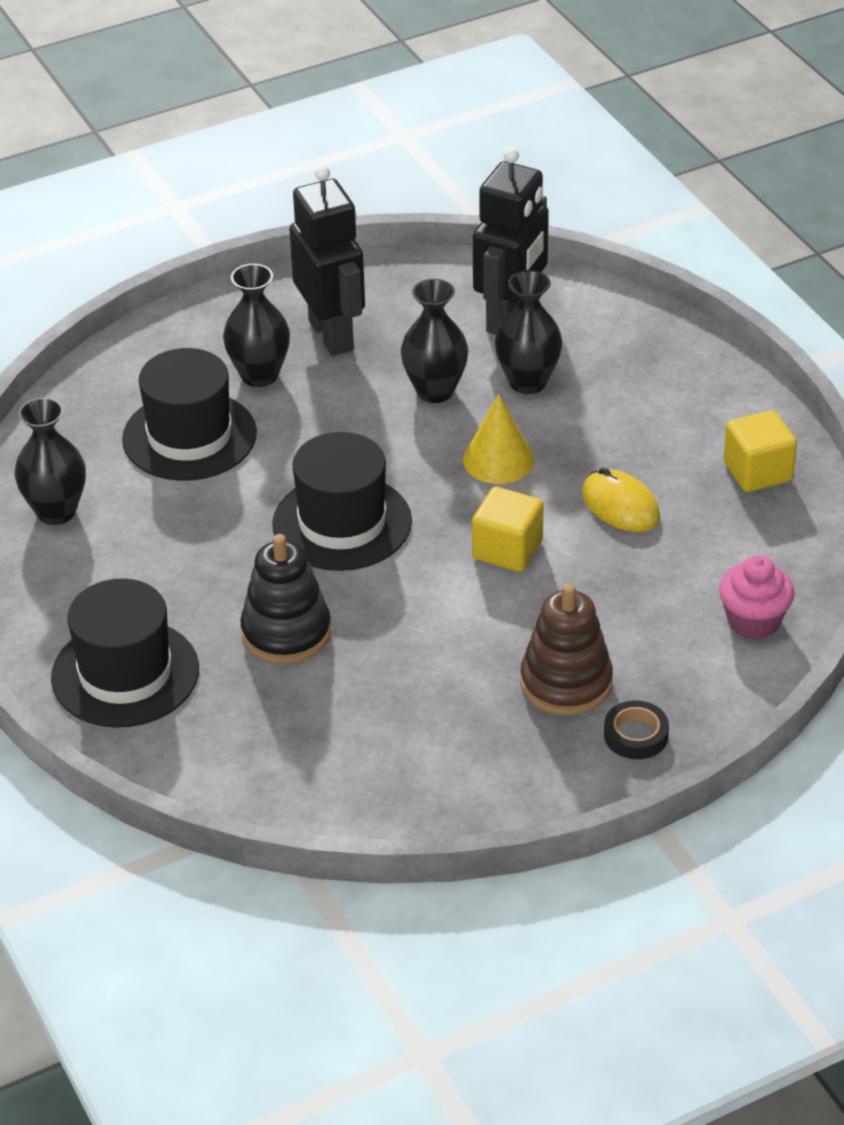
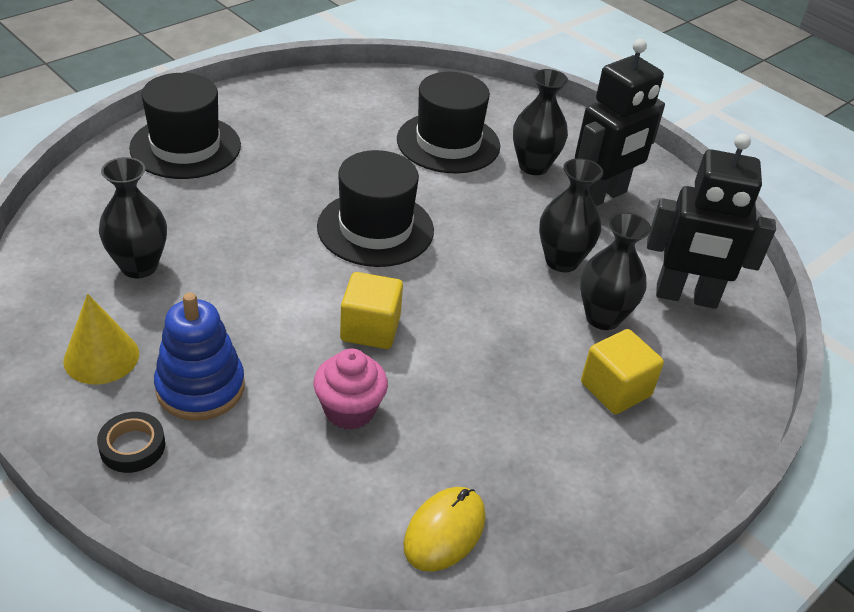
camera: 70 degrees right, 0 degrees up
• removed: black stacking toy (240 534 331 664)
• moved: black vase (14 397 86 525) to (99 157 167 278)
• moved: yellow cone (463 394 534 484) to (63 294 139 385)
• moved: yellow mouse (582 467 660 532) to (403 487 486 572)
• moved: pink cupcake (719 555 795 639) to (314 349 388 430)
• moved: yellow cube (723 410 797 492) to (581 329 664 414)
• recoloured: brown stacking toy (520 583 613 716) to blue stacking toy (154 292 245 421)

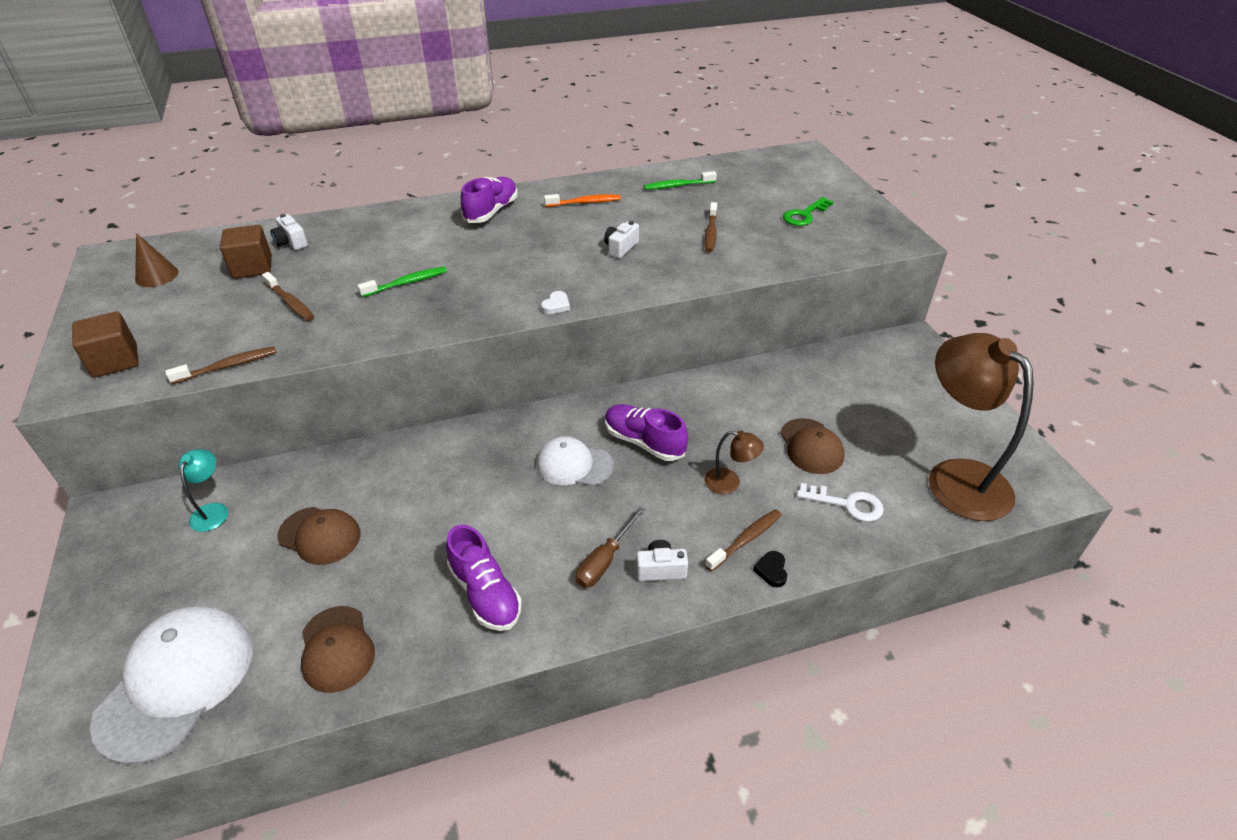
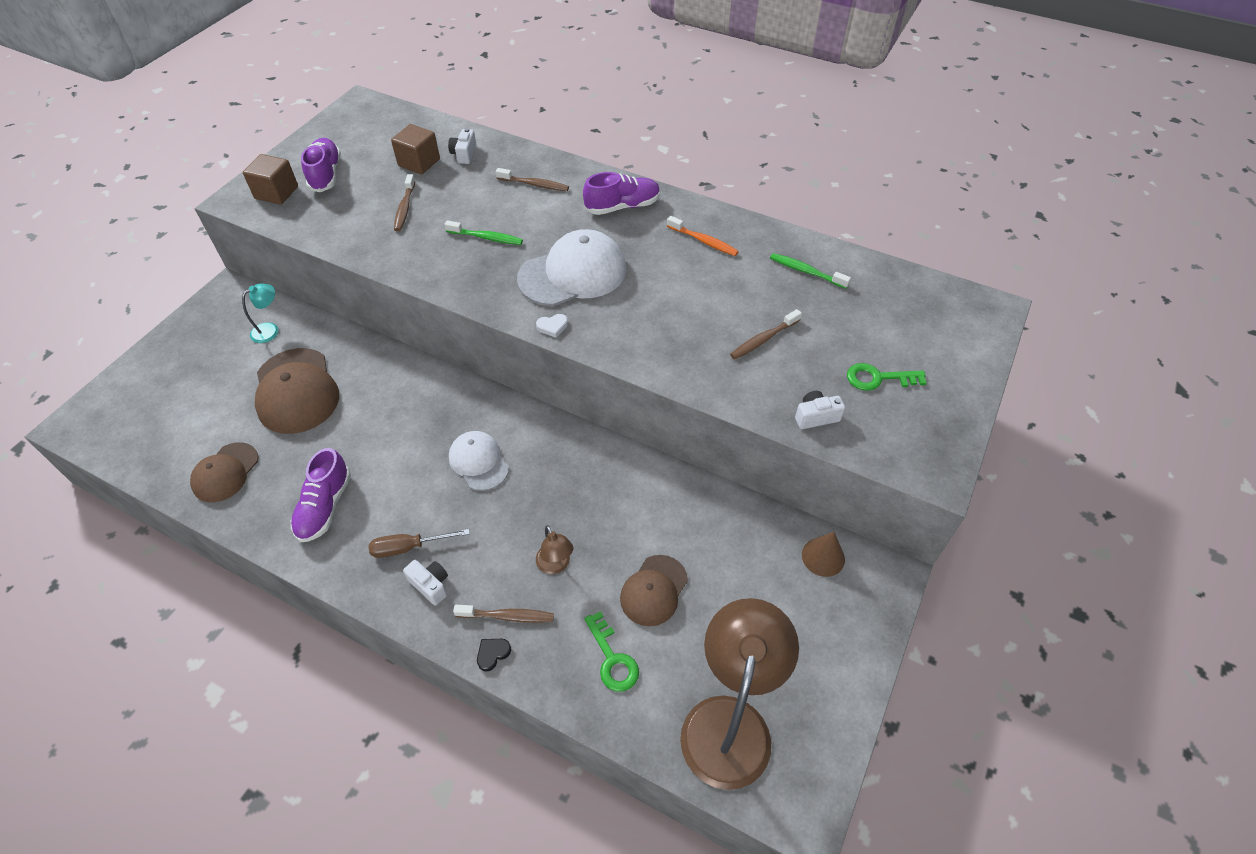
camera: 45 degrees right, 10 degrees up
• moved: white cap (90 606 253 765) to (517 229 626 306)
• moved: brown cone (135 233 178 287) to (802 532 845 577)
• moved: brown toothbrush (165 346 277 384) to (496 168 569 191)
• moved: white camera (604 221 639 258) to (795 391 845 429)
• moved: purple shoe (605 404 688 461) to (301 138 341 192)
• recoloured: white key (797 483 884 522) to green key (584 611 639 691)
• resized: brown cap (277 507 360 565) = (255 348 339 434) x1.64

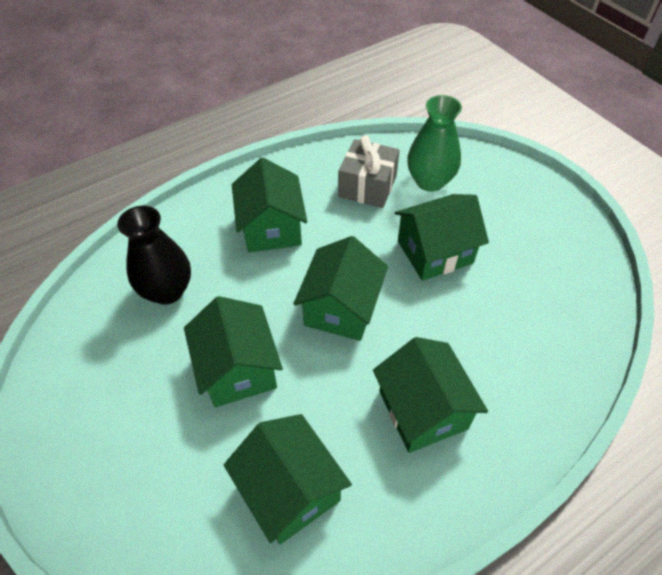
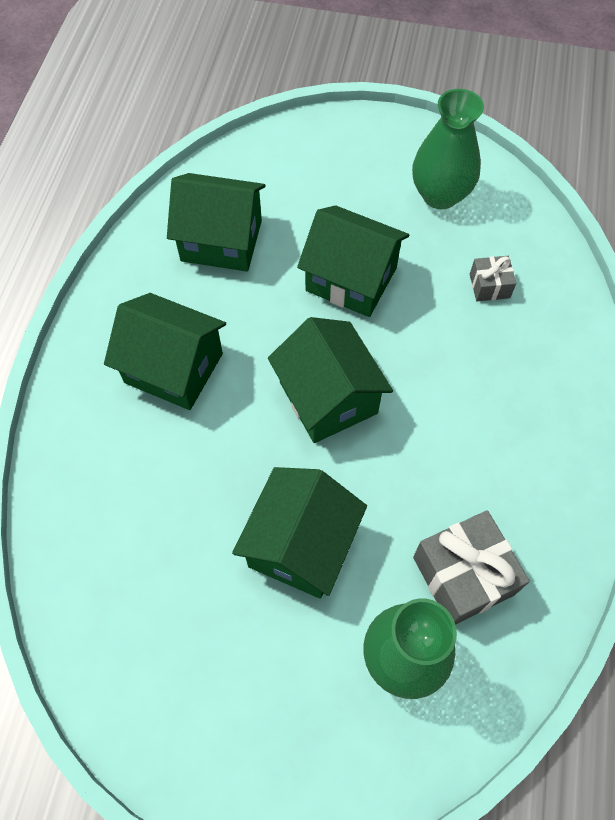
camera: 135 degrees right, 10 degrees up
• removed: green house (232 158 307 253)
• added: green vase (412 89 484 209)
• replaced: black vase (117 206 191 305) to grey gift (470 256 516 301)

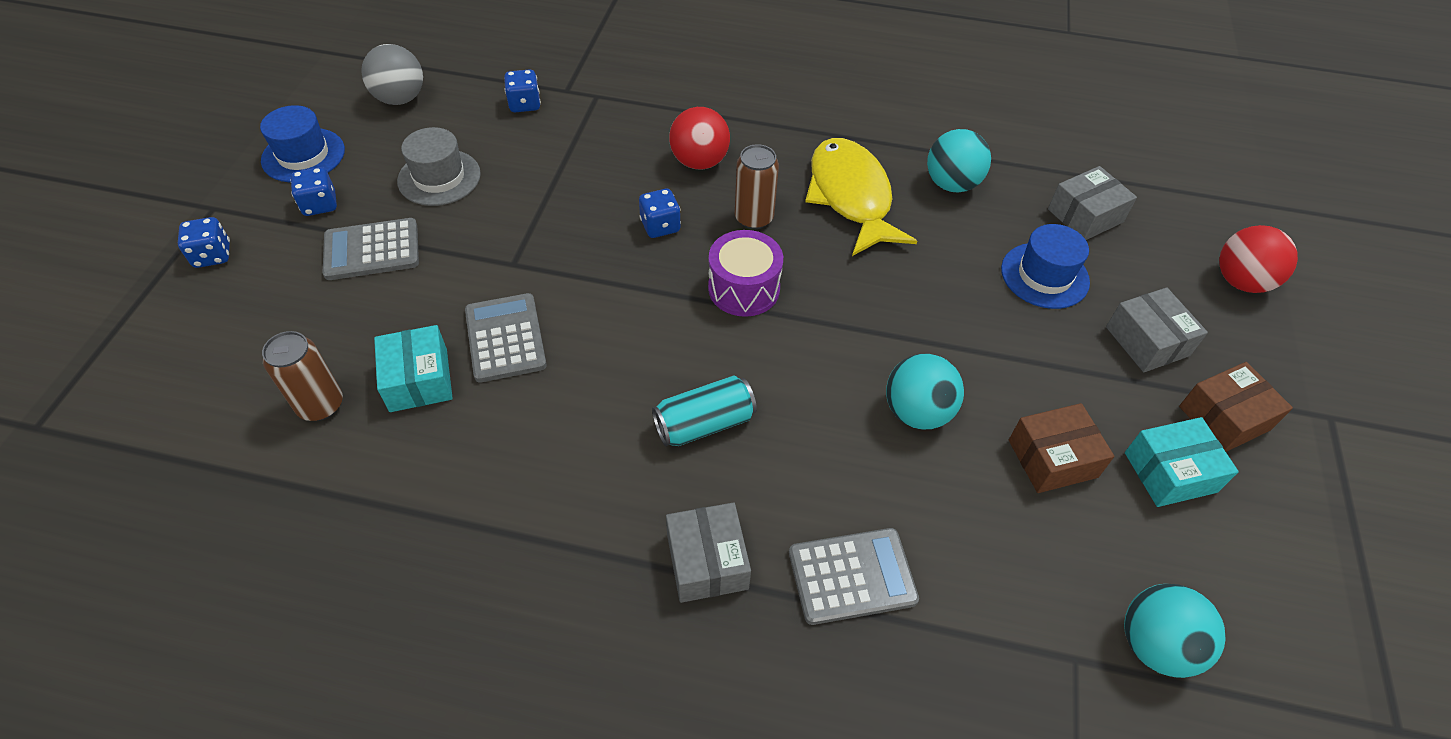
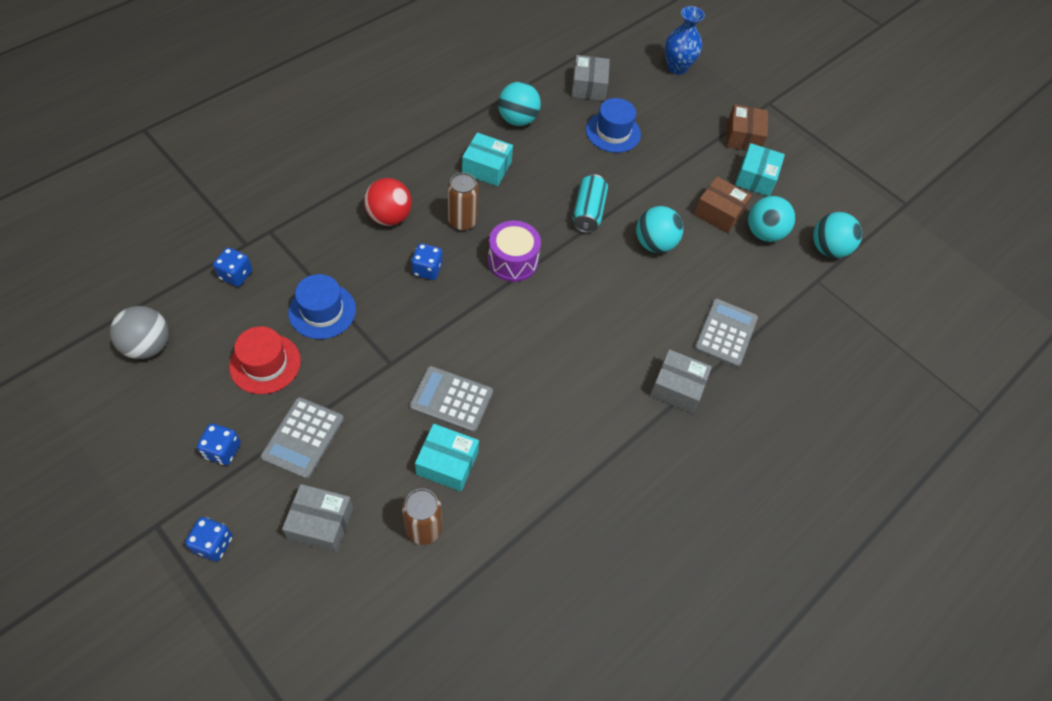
camera: 60 degrees left, 5 degrees up
• added: turquoise ball (748 196 795 242)
• moved: blue hat (260 105 345 182) to (288 274 356 339)
• moved: turquoise can (652 376 757 446) to (572 174 608 233)
• moved: grey box (1106 287 1208 372) to (282 484 353 552)
• replaced: yellow fish (805 138 917 256) to turquoise box (462 133 513 186)
• replaced: red ball (1219 225 1298 293) to blue vase (665 6 705 75)
• recoloured: grey hat (397 127 481 206) to red hat (229 326 301 394)
• turned: brown box (1009 403 1114 493) = (694 177 752 233) 75 degrees counterclockwise

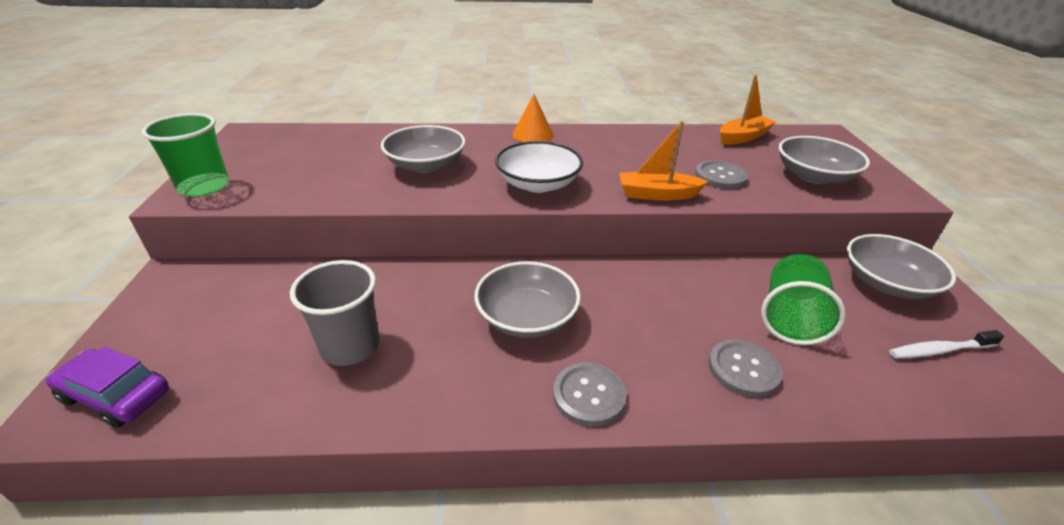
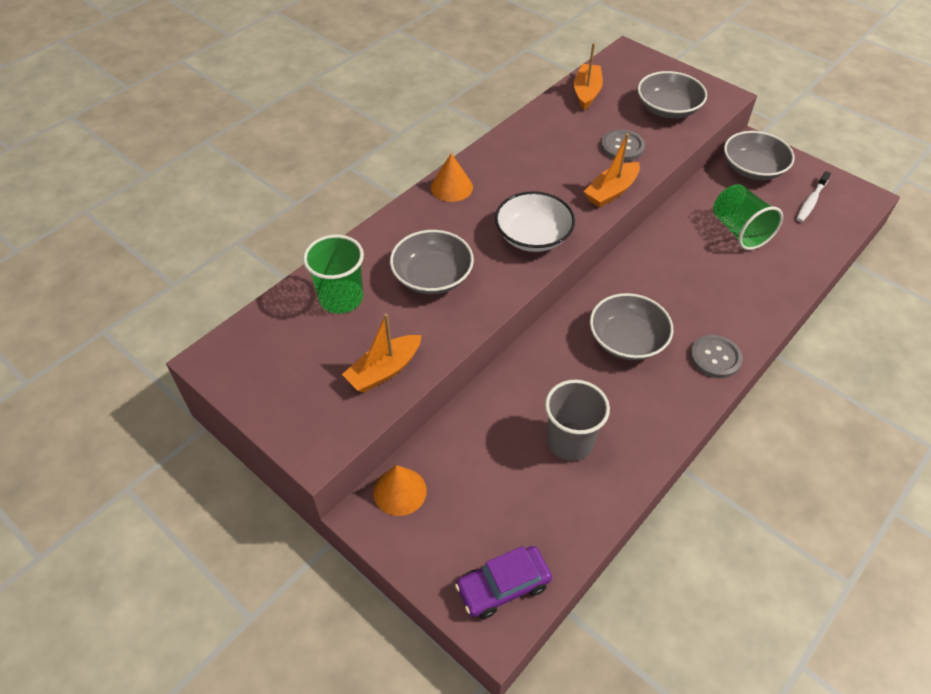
camera: 45 degrees left, 15 degrees up
• removed: grey button (709 339 782 397)
• added: orange boat (342 314 422 393)
• added: orange cone (373 465 427 516)
• moved: green cup (141 113 229 197) to (303 235 364 314)

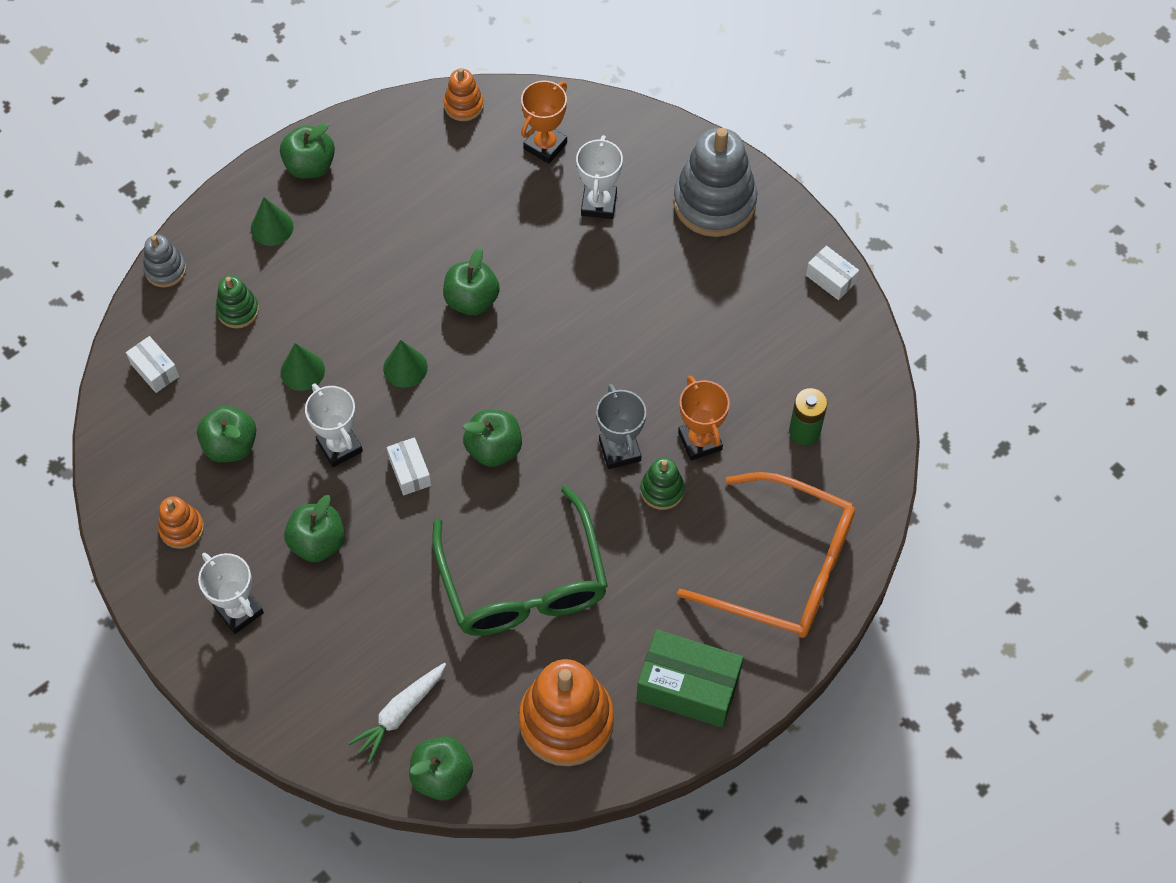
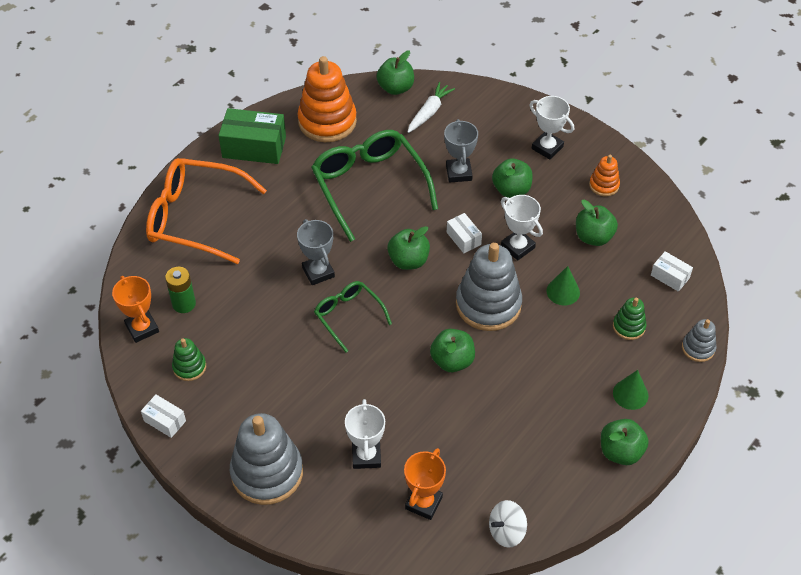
camera: 170 degrees right, 10 degrees down
• added: green glasses (314 281 392 352)
• added: grey trophy (444 119 478 183)
• moved: green stacking toy (640 457 685 510) to (172 338 206 381)
• moved: orange trophy (678 376 730 461) to (112 276 159 343)
• replaced: green cone (383 340 428 388) to grey stacking toy (456 242 522 331)
• replaced: orange stacking toy (444 68 484 121) to white spinning top (489 500 527 548)

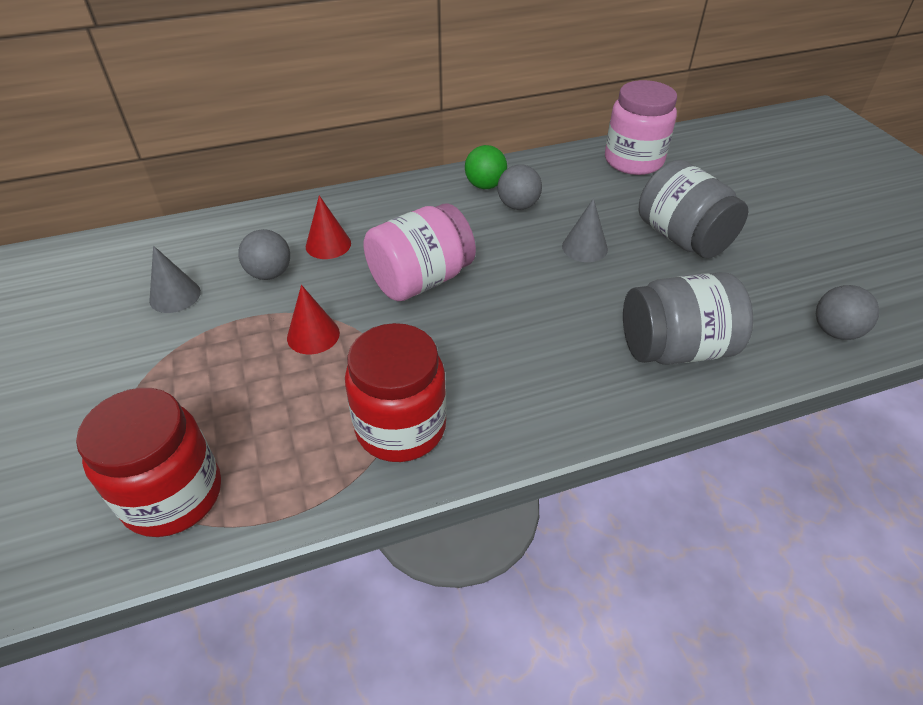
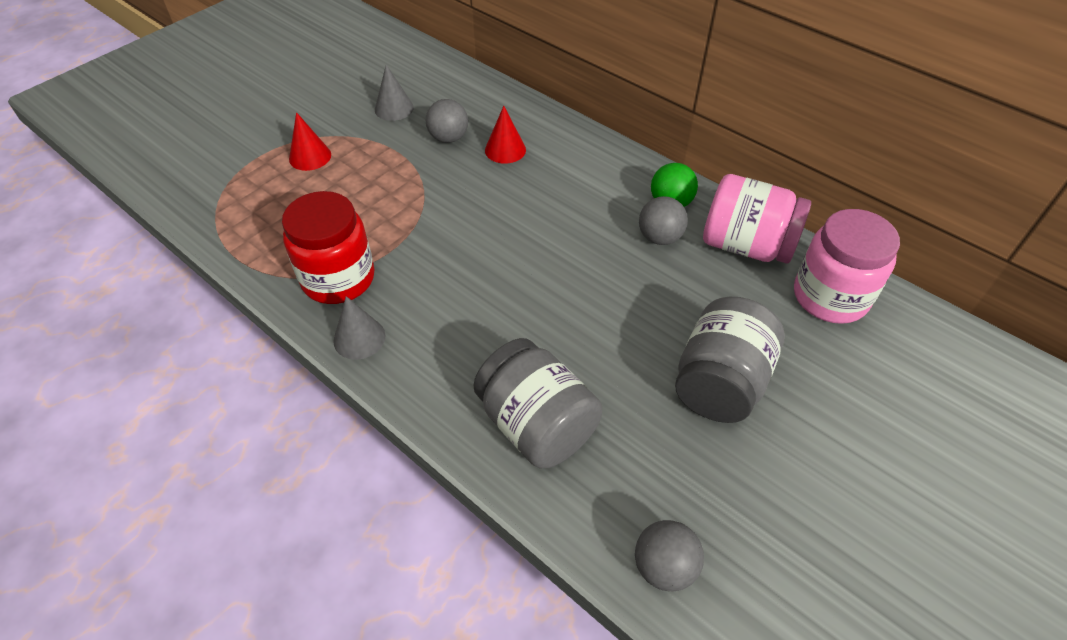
camera: 60 degrees right, 5 degrees up
• removed: red jar (76 388 221 537)
• moved: red cone (287 285 340 354) to (289 112 331 171)
• moved: pink jar (363 203 476 301) to (703 174 811 264)
• moved: grey cone (562 198 608 262) to (333 296 385 360)

